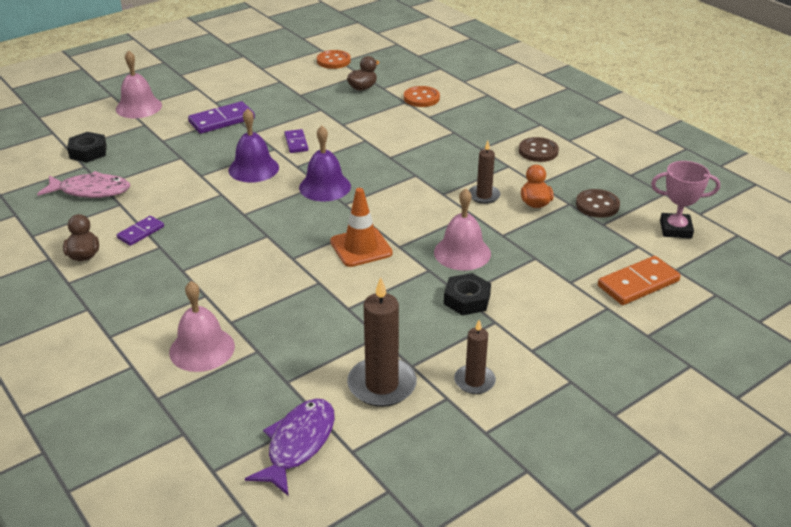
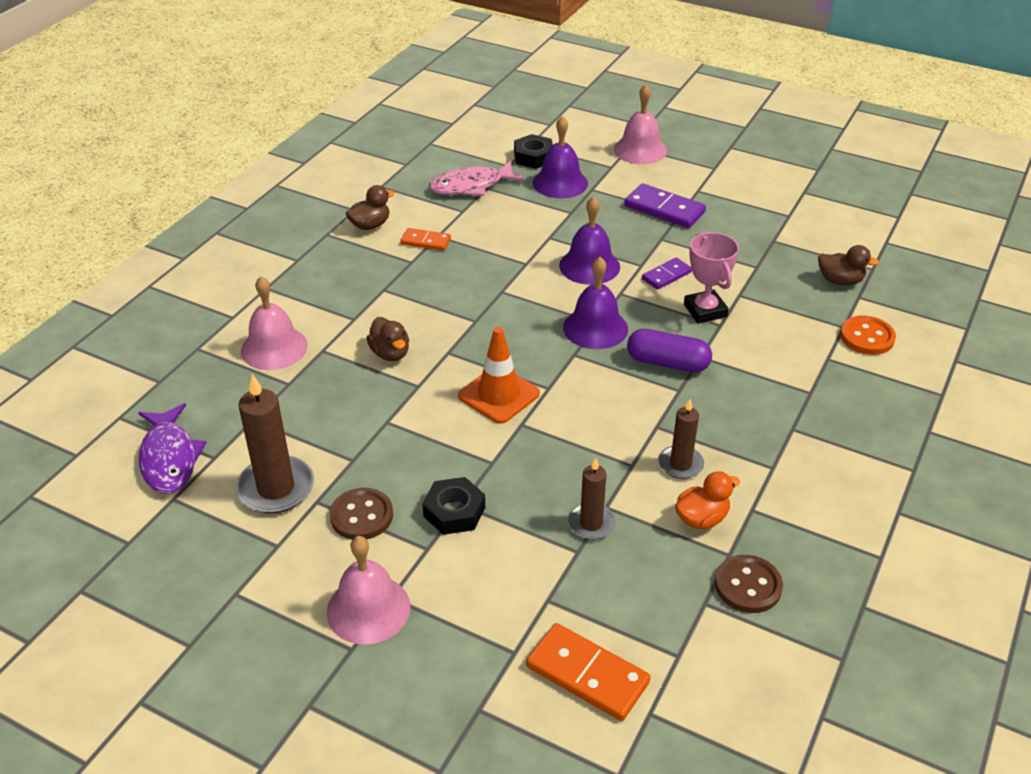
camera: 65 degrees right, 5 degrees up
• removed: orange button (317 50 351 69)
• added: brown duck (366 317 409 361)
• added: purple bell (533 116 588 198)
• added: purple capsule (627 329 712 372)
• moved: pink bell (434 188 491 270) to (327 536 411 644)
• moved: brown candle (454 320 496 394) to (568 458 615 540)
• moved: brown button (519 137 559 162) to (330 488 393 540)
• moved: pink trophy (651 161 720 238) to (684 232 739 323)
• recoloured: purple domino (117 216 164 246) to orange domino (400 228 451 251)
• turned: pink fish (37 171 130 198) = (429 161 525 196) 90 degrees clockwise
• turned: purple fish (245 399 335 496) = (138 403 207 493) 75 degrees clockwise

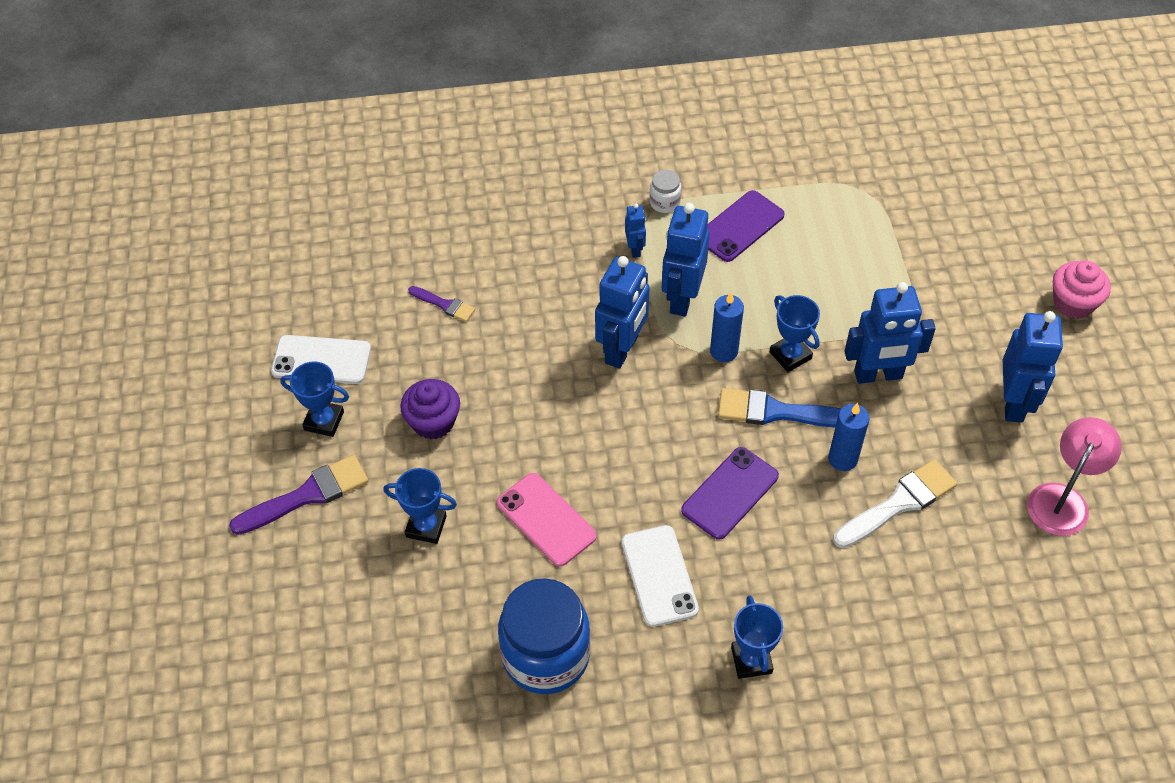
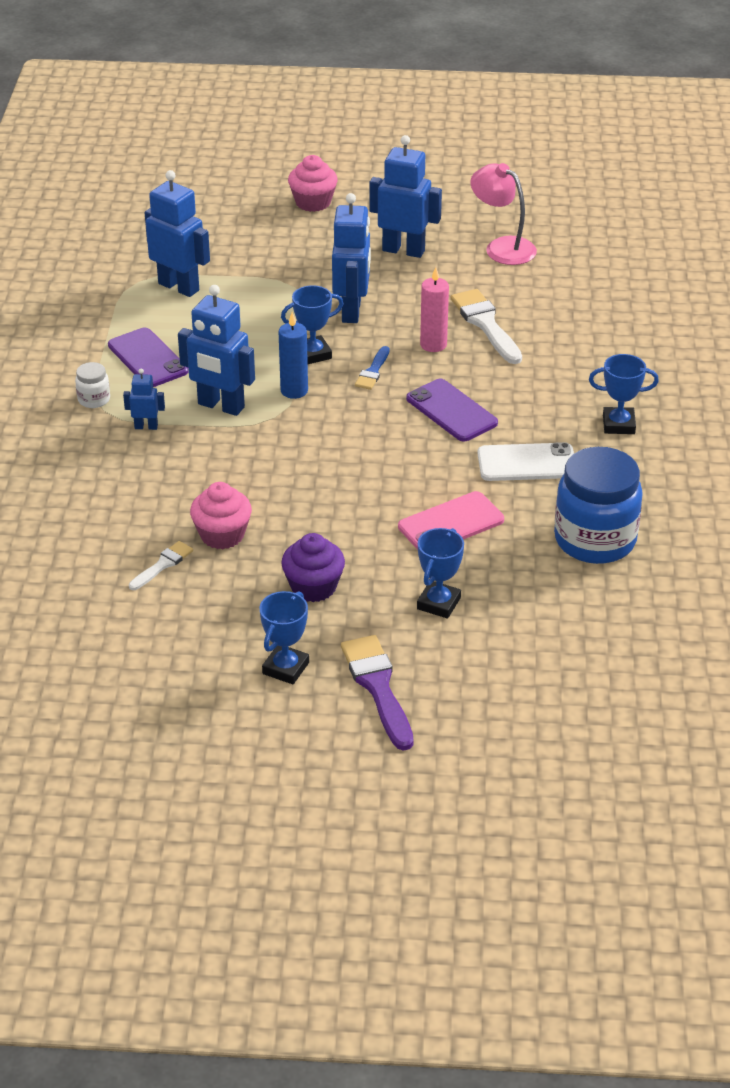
camera: 80 degrees left, 15 degrees down
• removed: white phone (271 335 371 384)
• added: pink cupcake (190 482 252 549)
• moved: blue robot (595 256 650 369) to (145 170 210 297)
• recoloured: purple brush (408 286 475 322) to white brush (129 541 193 590)
• recoloured: blue candle (828 403 870 471) to pink candle (420 267 449 352)
• resized: blue brush (718 388 841 427) = (355 346 390 390) x0.56

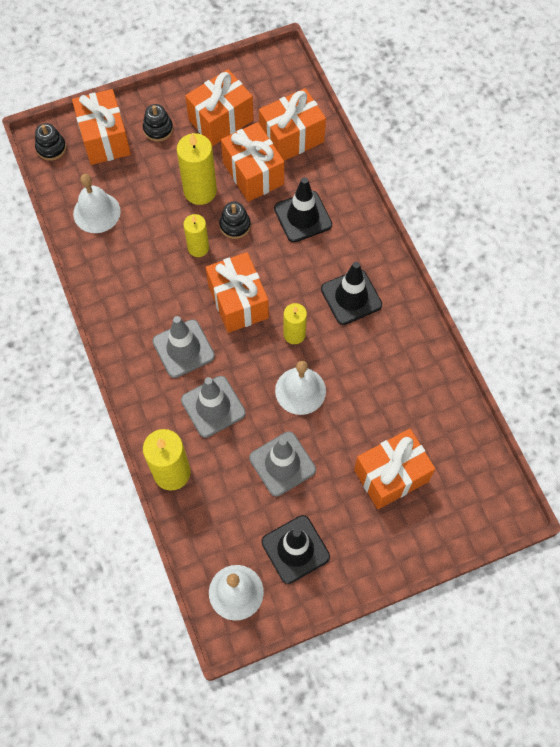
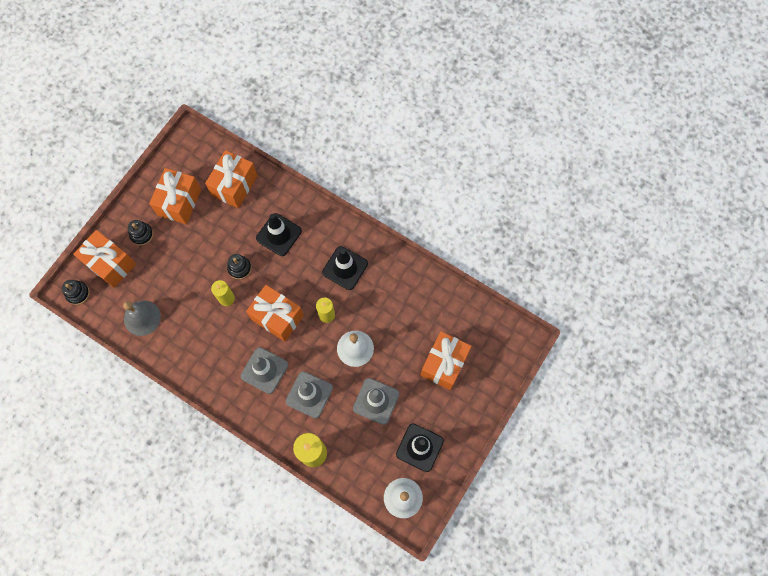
camera: 35 degrees left, 5 degrees up
• removed: yellow candle (177 133 217 205)
• removed: orange gift (221 122 284 202)
• recoloured: white bell (73 174 121 233) to grey bell (123 300 161 336)

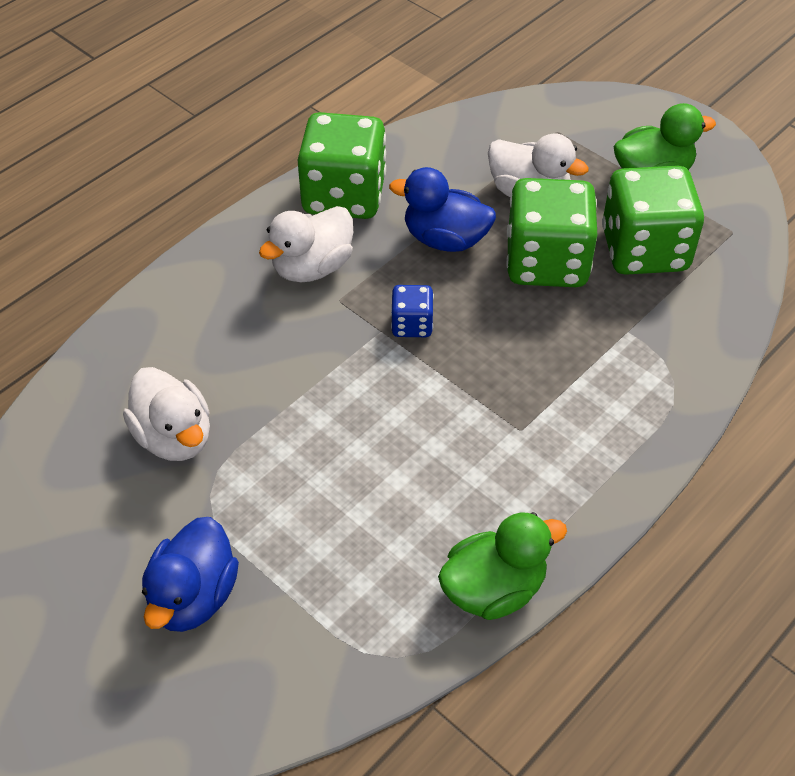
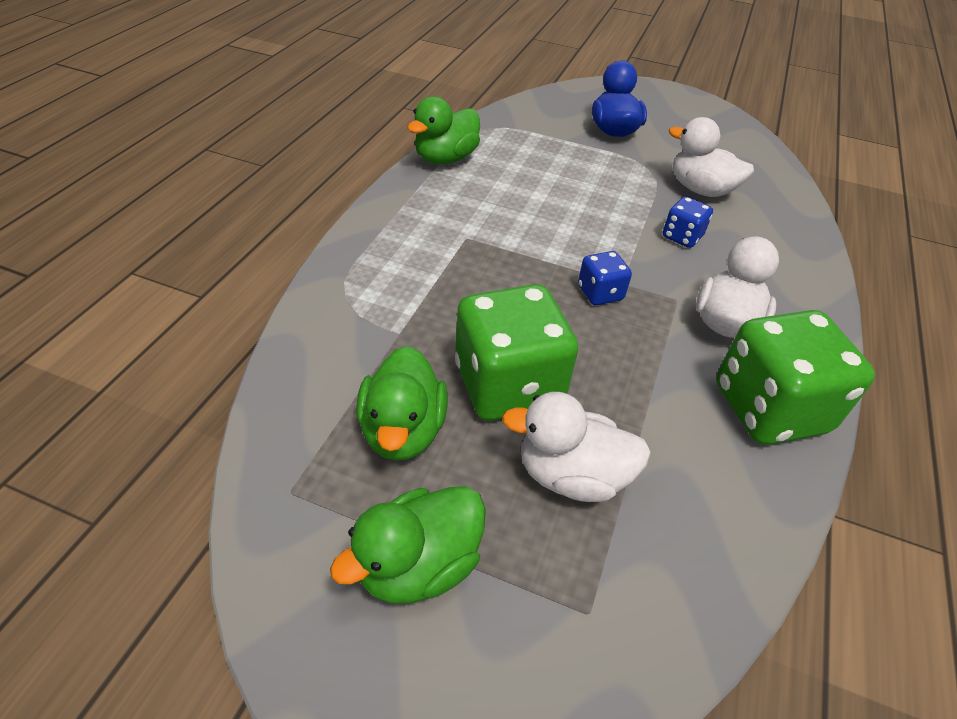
camera: 155 degrees right, 5 degrees down
• removed: blue duck (389 167 496 252)
• added: blue dice (663 197 713 248)
• replaced: green dice (602 166 704 275) to green duck (356 346 448 461)

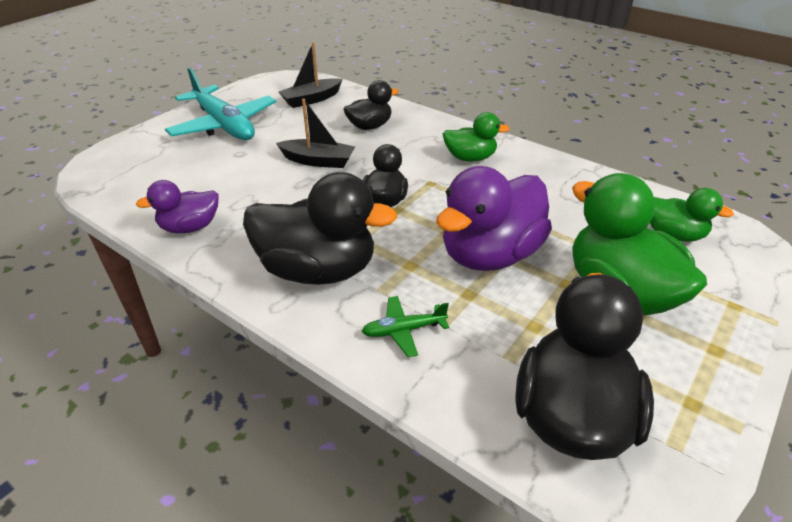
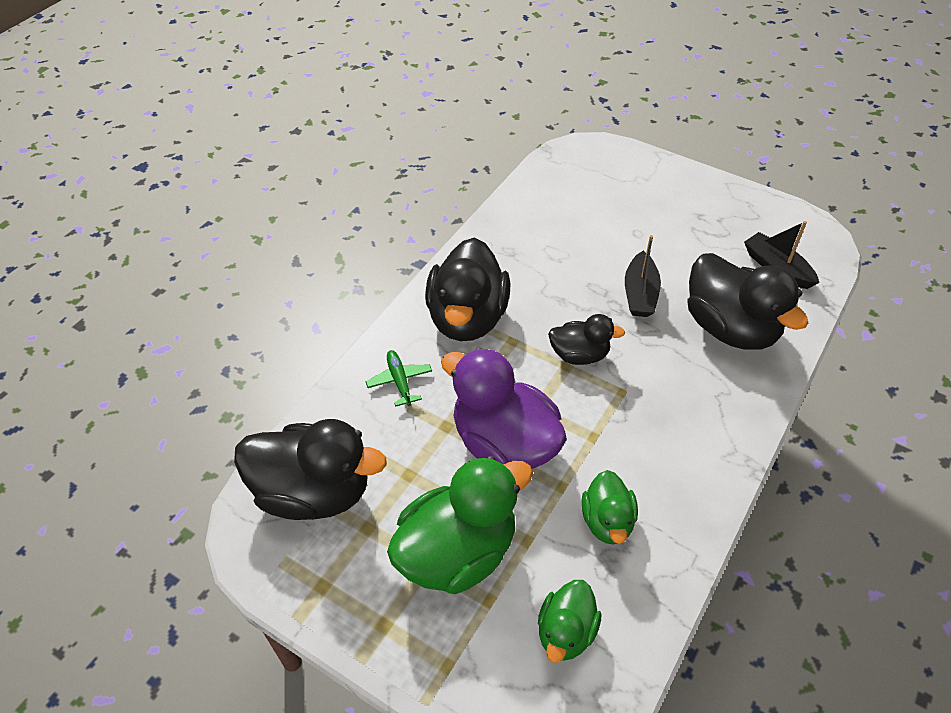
camera: 85 degrees right, 10 degrees up
• removed: purple duck (135 180 219 233)
• removed: turquoise plane (165 67 276 140)
• moved: green duck (443 112 510 162) to (582 470 638 545)
• resized: black duck (343 80 399 130) = (688 253 808 350) x1.82

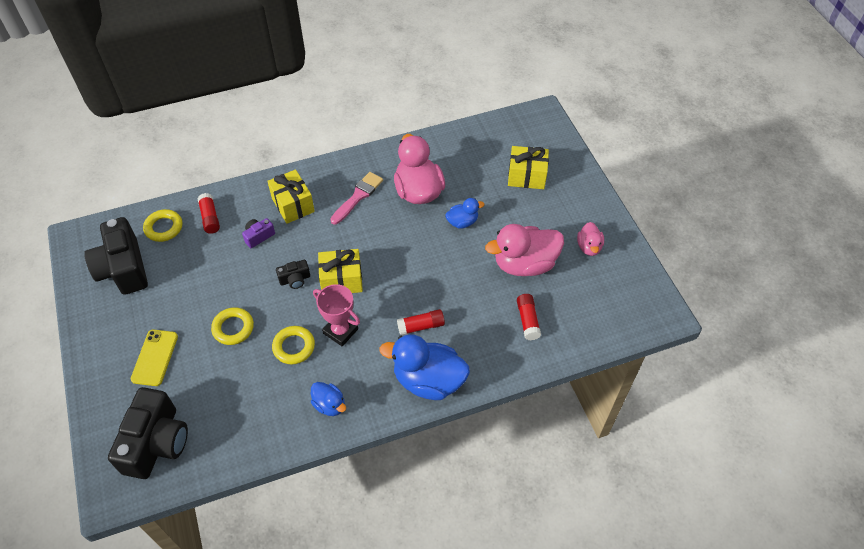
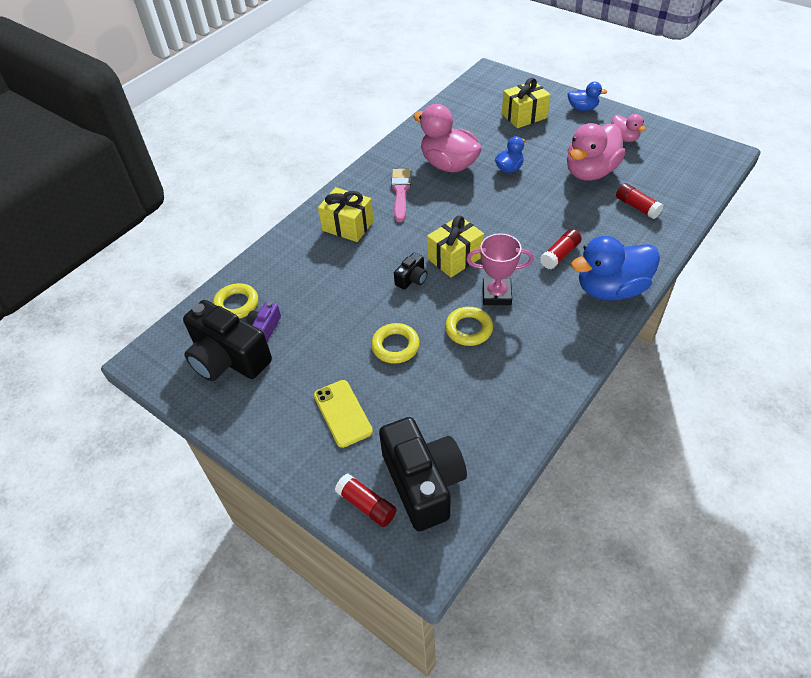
camera: 30 degrees left, 5 degrees down
• moved: red glue stick (198 193 220 234) to (335 474 397 527)
• moved: purple camera (242 218 275 248) to (246 302 281 341)
• moved: blue duck (311 382 346 416) to (568 82 608 111)

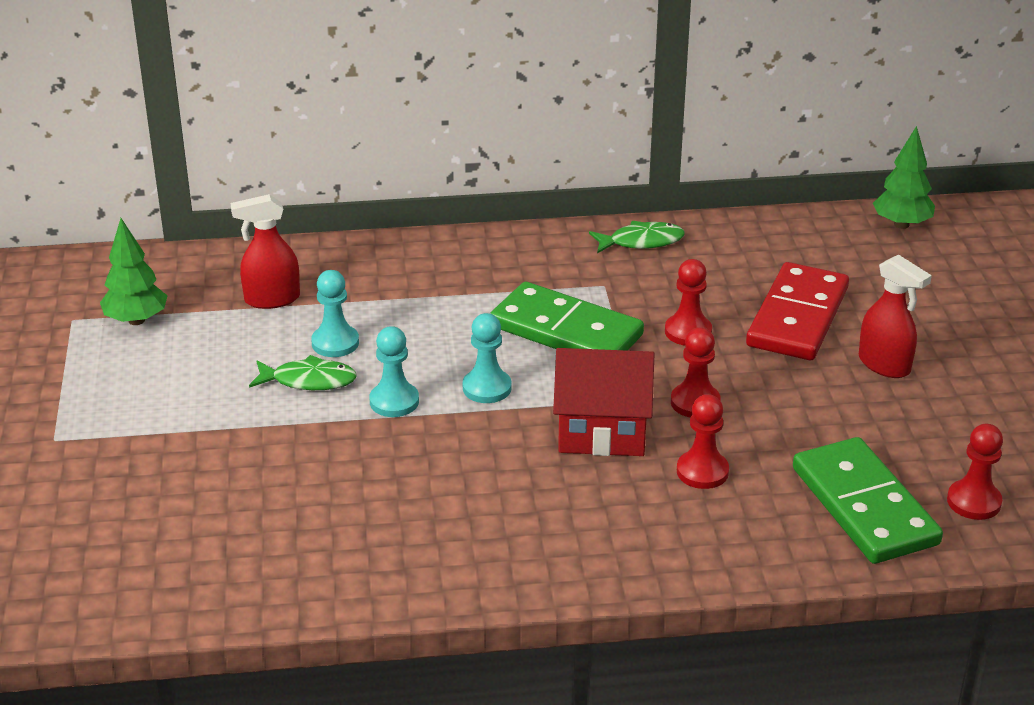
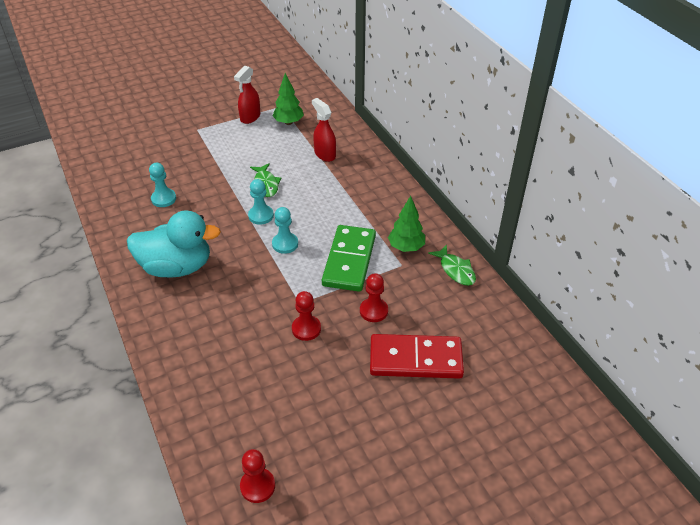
camera: 70 degrees right, 10 degrees up
• removed: red house (553 348 654 456)
• removed: red pawn (677 394 729 489)
• removed: green domino (793 437 943 564)
• added: turquoise duck (127 210 221 278)
• moved: turquoise pawn (311 270 359 357) to (149 163 176 207)
• moved: red spray bottle (859 255 932 378) to (234 66 260 124)
• moved: green tree (873 126 935 229) to (388 195 425 252)

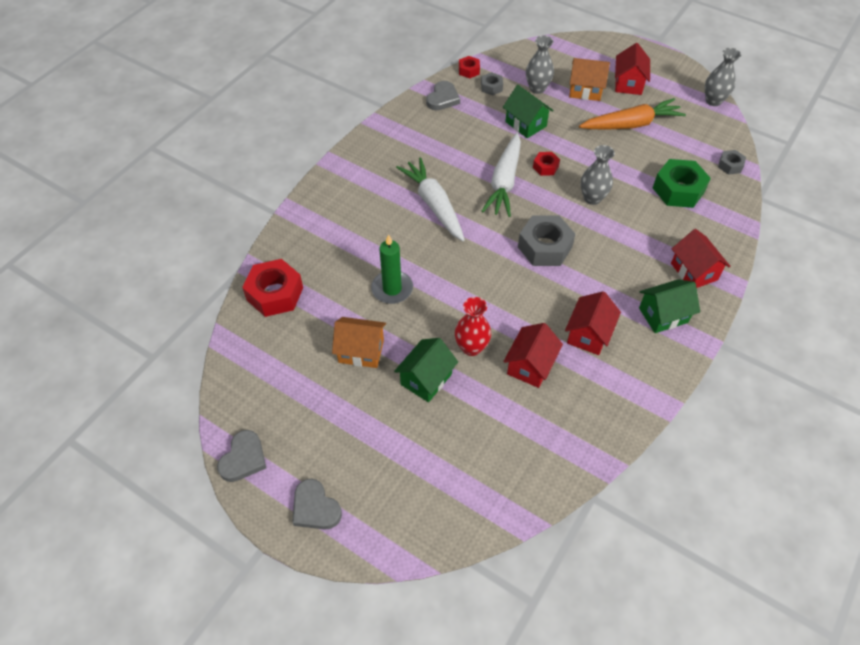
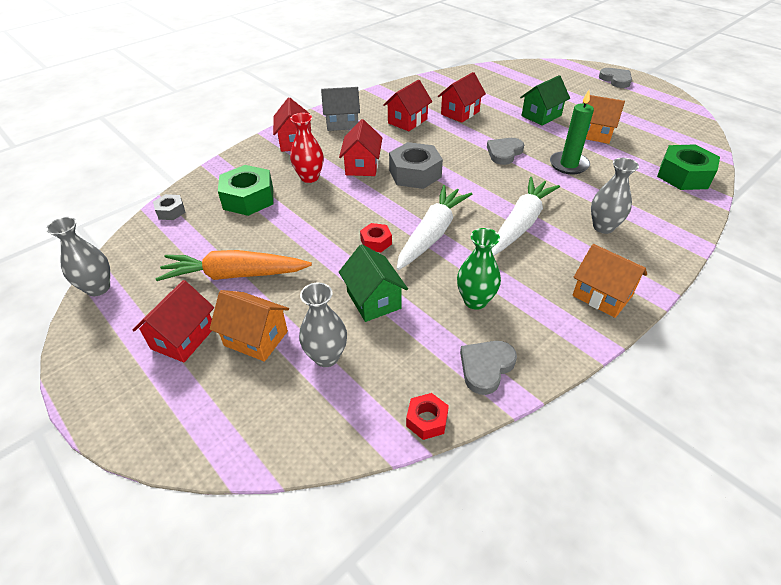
camera: 165 degrees left, 10 degrees down
• removed: grey nut (481 72 503 96)
• added: red house (339 119 382 176)
• added: green vase (457 228 501 310)
• added: orange house (572 244 647 318)
• moved: grey heart (217 430 266 482) to (487 138 524 165)
• moved: red vase (455 297 491 356) to (290 113 324 183)
• moved: grey vase (581 145 615 205) to (591 158 639 234)
• recoloured: red nut (242 259 303 317) to green nut (657 144 720 190)
• recoloured: green house (639 280 700 333) to grey house (321 87 360 131)
• turned: white carrot (396 157 465 241) = (491 177 560 256) 135 degrees counterclockwise

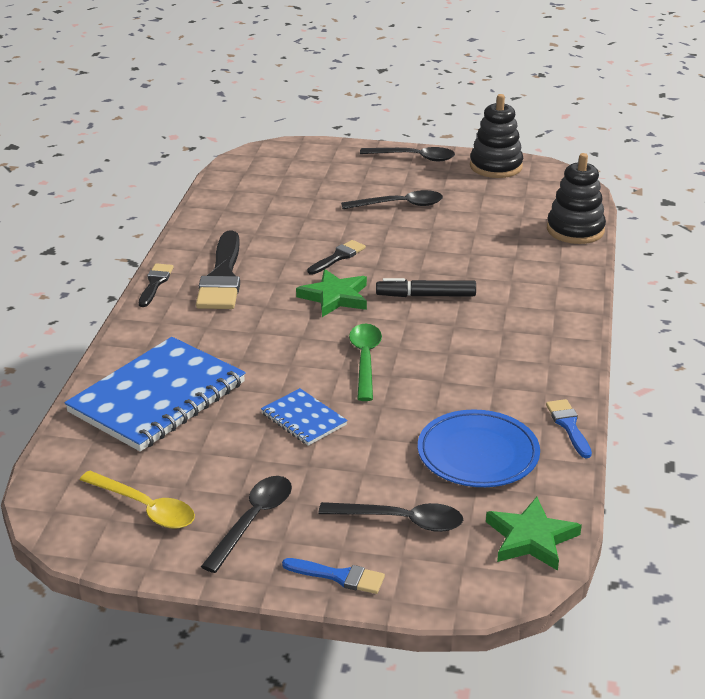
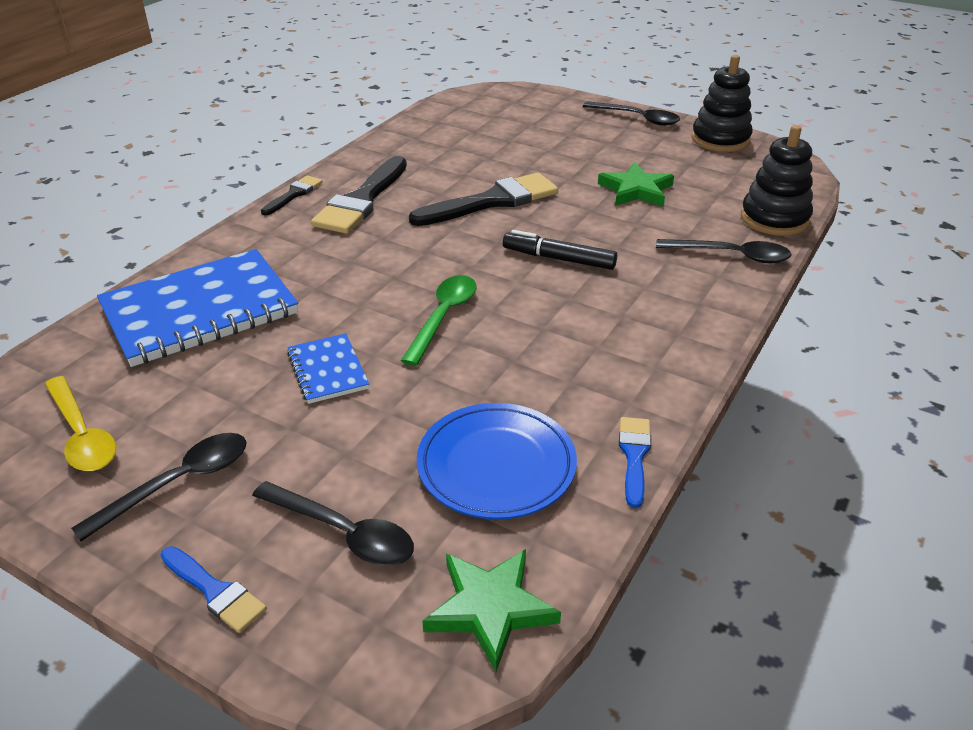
camera: 20 degrees right, 5 degrees up
• moved: green star (296 269 367 317) to (598 162 674 207)
• moved: black spoon (341 190 443 209) to (656 239 792 263)
• resized: black brush (307 240 366 275) = (409 172 558 226) x1.91

